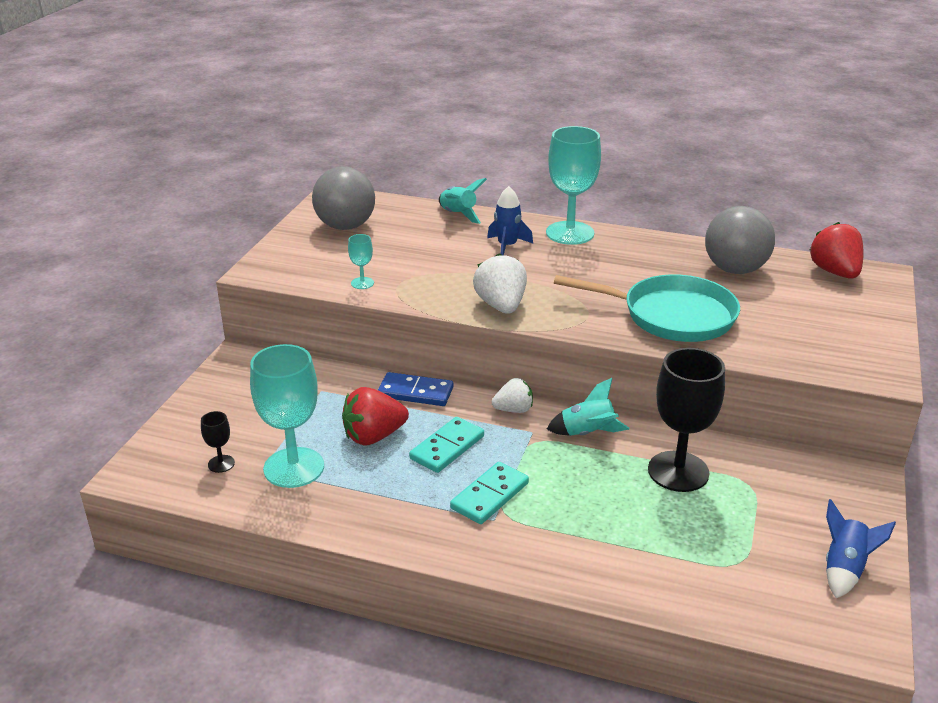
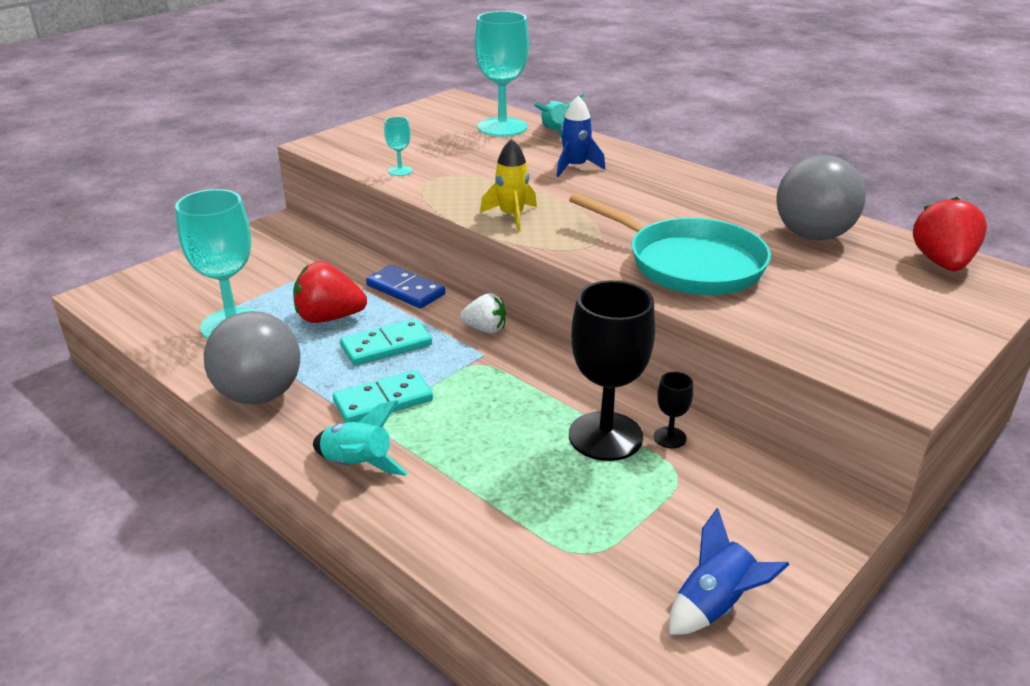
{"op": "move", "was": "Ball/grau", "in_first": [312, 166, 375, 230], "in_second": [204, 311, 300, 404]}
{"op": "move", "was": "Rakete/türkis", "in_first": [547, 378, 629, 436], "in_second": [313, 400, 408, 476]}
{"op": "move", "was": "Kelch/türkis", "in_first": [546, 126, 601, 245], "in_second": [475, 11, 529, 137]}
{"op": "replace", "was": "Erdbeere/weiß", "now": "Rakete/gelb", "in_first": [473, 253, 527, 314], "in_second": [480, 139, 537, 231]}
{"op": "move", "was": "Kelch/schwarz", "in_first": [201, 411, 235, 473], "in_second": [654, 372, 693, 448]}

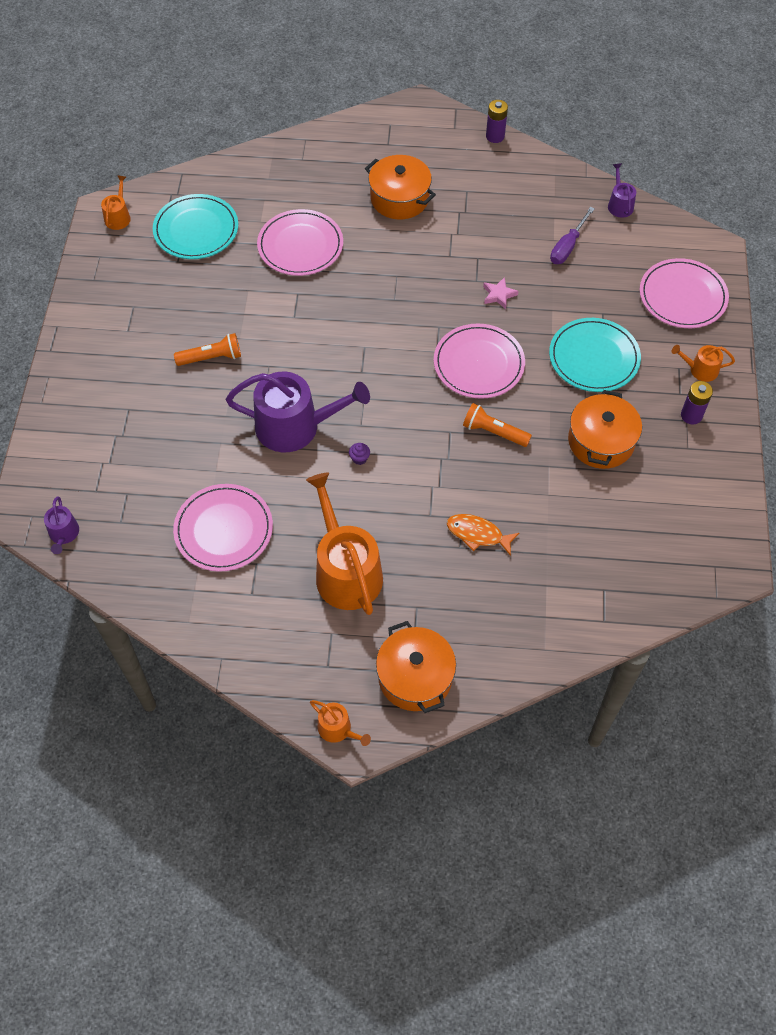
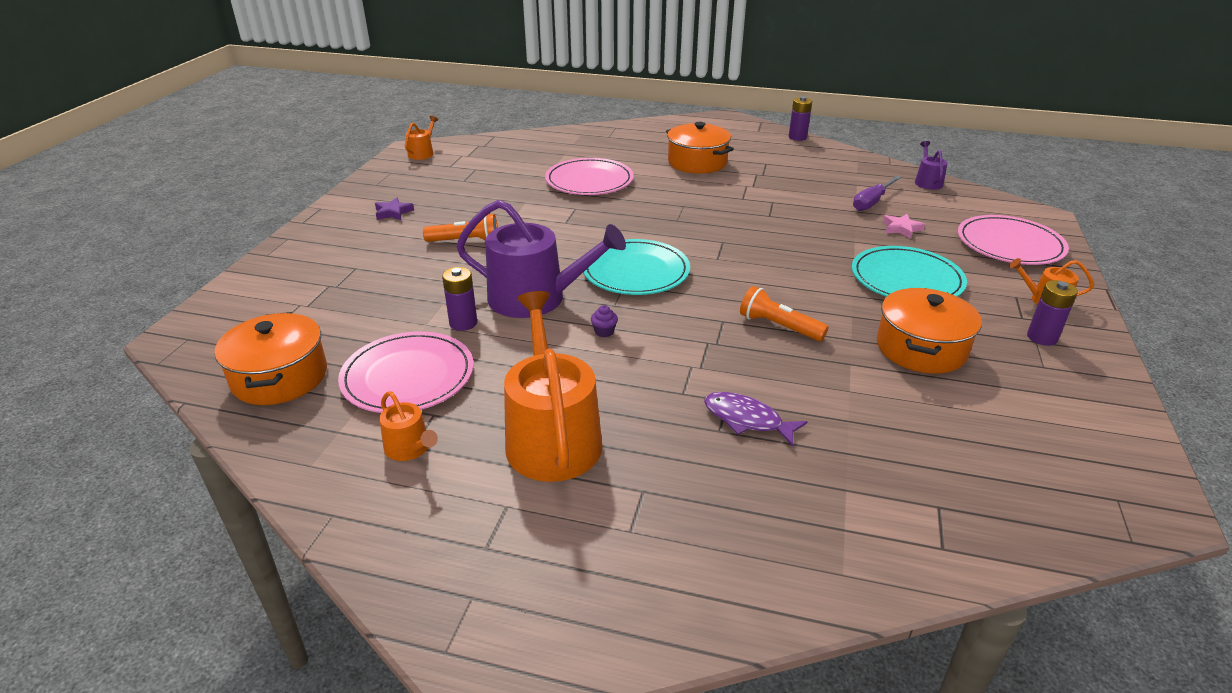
{"op": "move", "was": "Kochtopf/orange", "in_first": [376, 621, 456, 713], "in_second": [214, 312, 327, 405]}
{"op": "insert", "now": "Stern/lila", "in_second": [375, 197, 414, 220]}
{"op": "move", "was": "Gießkanne/orange", "in_first": [310, 700, 371, 746], "in_second": [379, 391, 438, 461]}
{"op": "insert", "now": "Batterie/lila", "in_second": [442, 267, 477, 331]}
{"op": "move", "was": "Teller/türkis", "in_first": [153, 194, 238, 259], "in_second": [583, 239, 690, 295]}
{"op": "recolor", "was": "Fisch/orange", "now": "Fisch/lila", "in_first": [447, 514, 519, 556], "in_second": [704, 392, 808, 446]}
{"op": "move", "was": "Stern/rosa", "in_first": [483, 277, 519, 309], "in_second": [883, 214, 925, 239]}
{"op": "delete", "was": "Gießkanne/lila", "in_first": [44, 497, 79, 554]}
{"op": "delete", "was": "Teller/rosa", "in_first": [434, 324, 525, 399]}

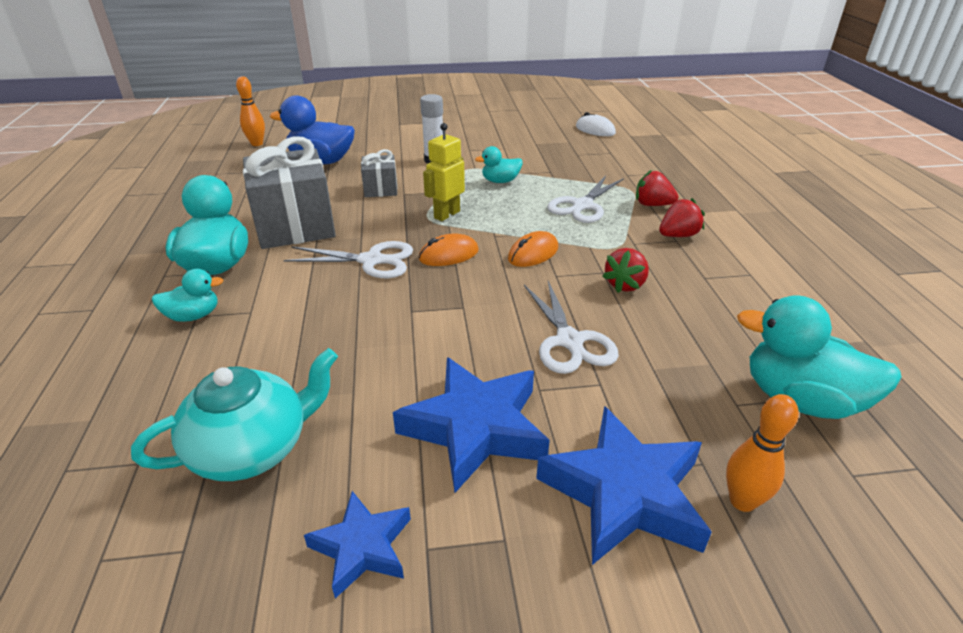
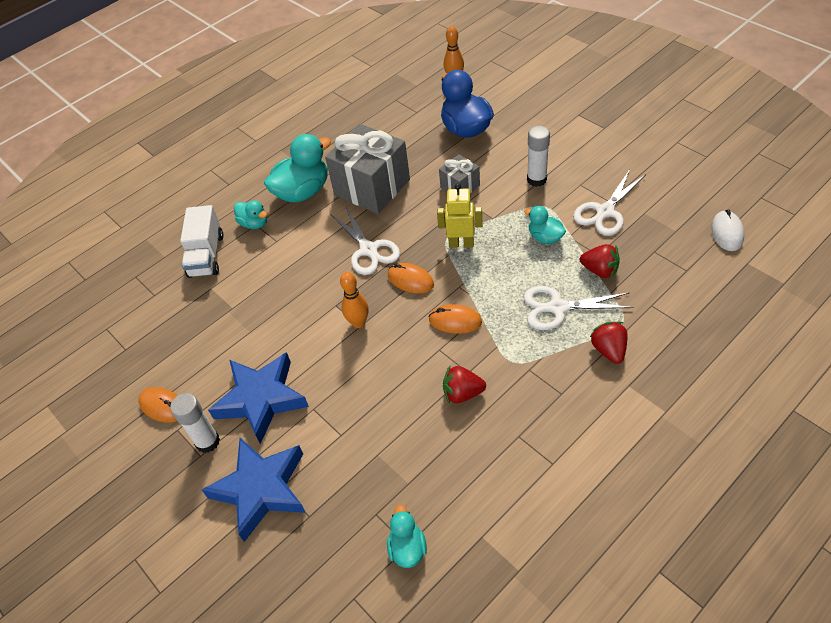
{"op": "replace", "was": "Stern/blau", "now": "Computermaus/orange", "in_first": [304, 491, 411, 598], "in_second": [138, 387, 178, 423]}
{"op": "insert", "now": "Klebestift/weiß", "in_second": [170, 393, 220, 453]}
{"op": "insert", "now": "Lastwagen/weiß", "in_second": [180, 205, 223, 278]}
{"op": "move", "was": "Bowlingkegel/orange", "in_first": [726, 394, 799, 512], "in_second": [340, 272, 369, 328]}
{"op": "resize", "was": "Ente/türkis", "in_first": [737, 295, 902, 419], "in_second": [387, 505, 427, 568], "ratio": 0.54}
{"op": "move", "was": "Schere/weiß", "in_first": [524, 281, 619, 374], "in_second": [573, 169, 646, 236]}
{"op": "move", "was": "Erdbeere/rot", "in_first": [659, 198, 705, 237], "in_second": [580, 244, 620, 278]}
{"op": "delete", "was": "Teekanne/türkis", "in_first": [131, 348, 338, 481]}

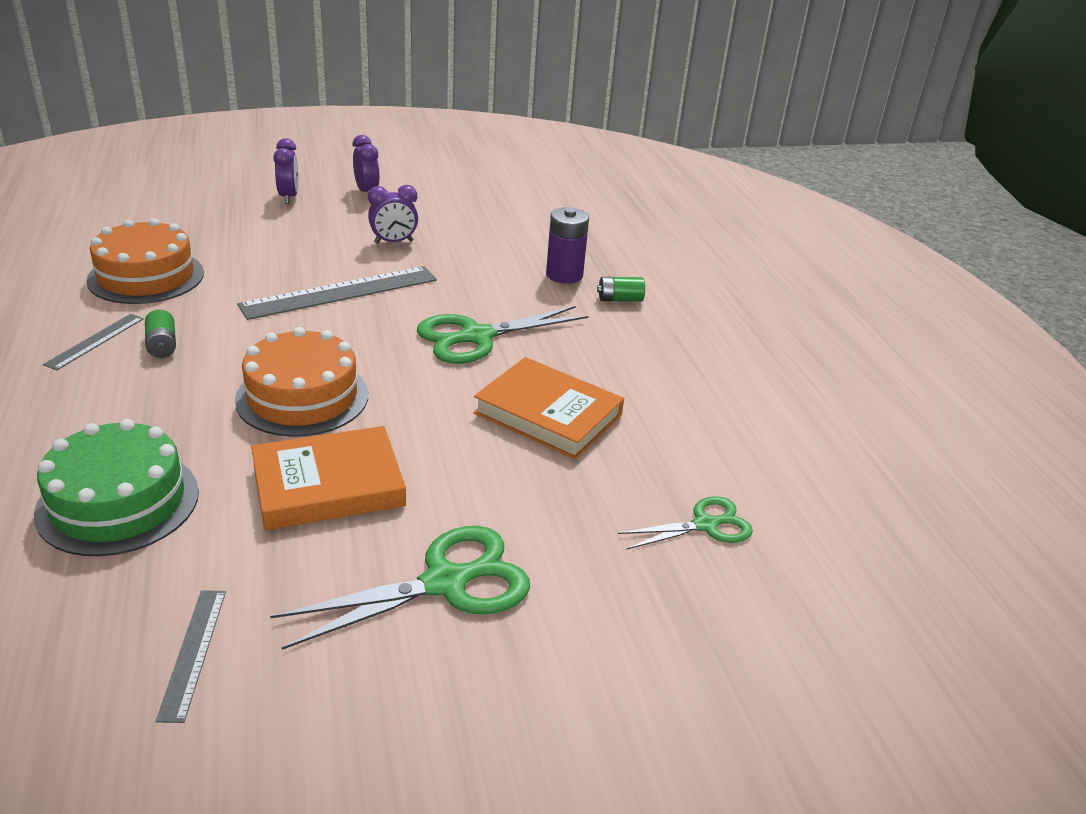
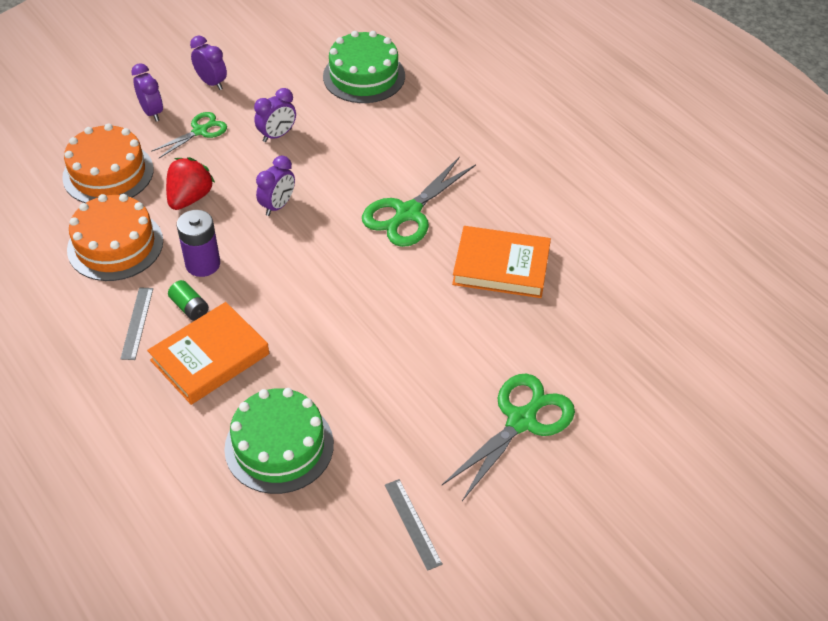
{"op": "move", "was": "Kuchen/orange", "in_first": [235, 327, 368, 437], "in_second": [62, 123, 154, 203]}
{"op": "move", "was": "Buch/orange", "in_first": [251, 426, 406, 530], "in_second": [147, 302, 269, 405]}
{"op": "move", "was": "Schere/grün", "in_first": [618, 496, 753, 550], "in_second": [151, 112, 227, 159]}
{"op": "insert", "now": "Erdbeere/rot", "in_second": [166, 157, 215, 210]}
{"op": "move", "was": "Batterie/lila", "in_first": [546, 207, 589, 284], "in_second": [177, 210, 220, 277]}
{"op": "replace", "was": "Lineal/grau", "now": "Wecker/lila", "in_first": [237, 266, 437, 320], "in_second": [256, 156, 295, 216]}
{"op": "insert", "now": "Kuchen/grün", "in_second": [323, 31, 405, 103]}
{"op": "delete", "was": "Batterie/grün", "in_first": [597, 277, 645, 302]}

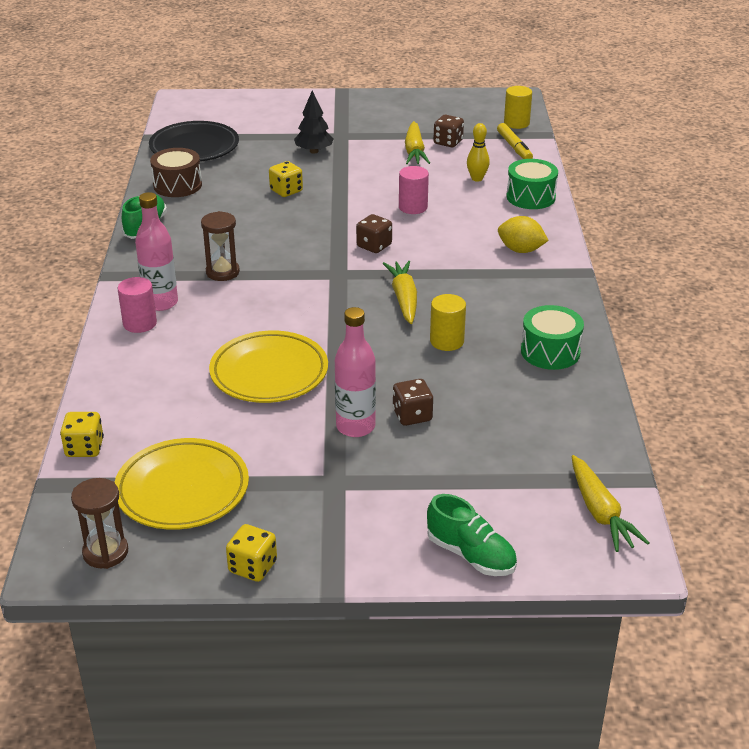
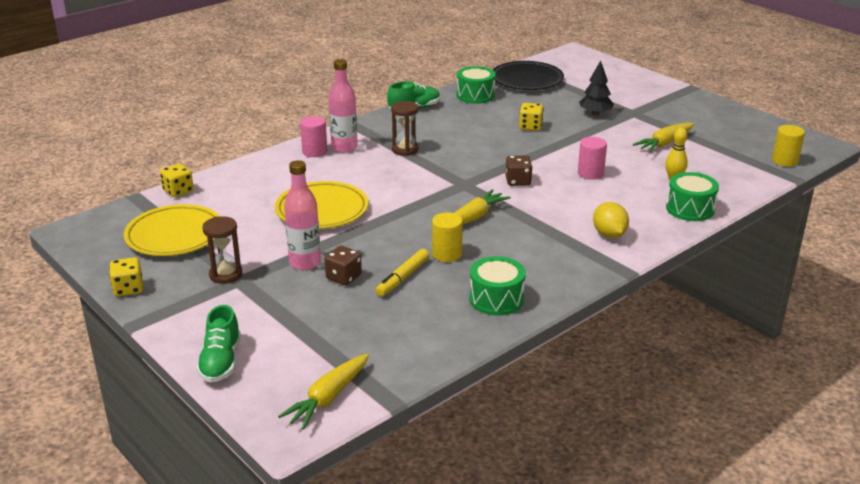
{"op": "move", "was": "Sanduhr/braun", "in_first": [71, 478, 128, 569], "in_second": [202, 216, 243, 284]}
{"op": "move", "was": "Filzstift/gelb", "in_first": [497, 123, 533, 159], "in_second": [376, 249, 429, 296]}
{"op": "recolor", "was": "Trommel/braun", "now": "Trommel/grün", "in_first": [150, 148, 202, 197], "in_second": [457, 66, 496, 104]}
{"op": "delete", "was": "Spielwürfel/braun", "in_first": [434, 115, 464, 147]}

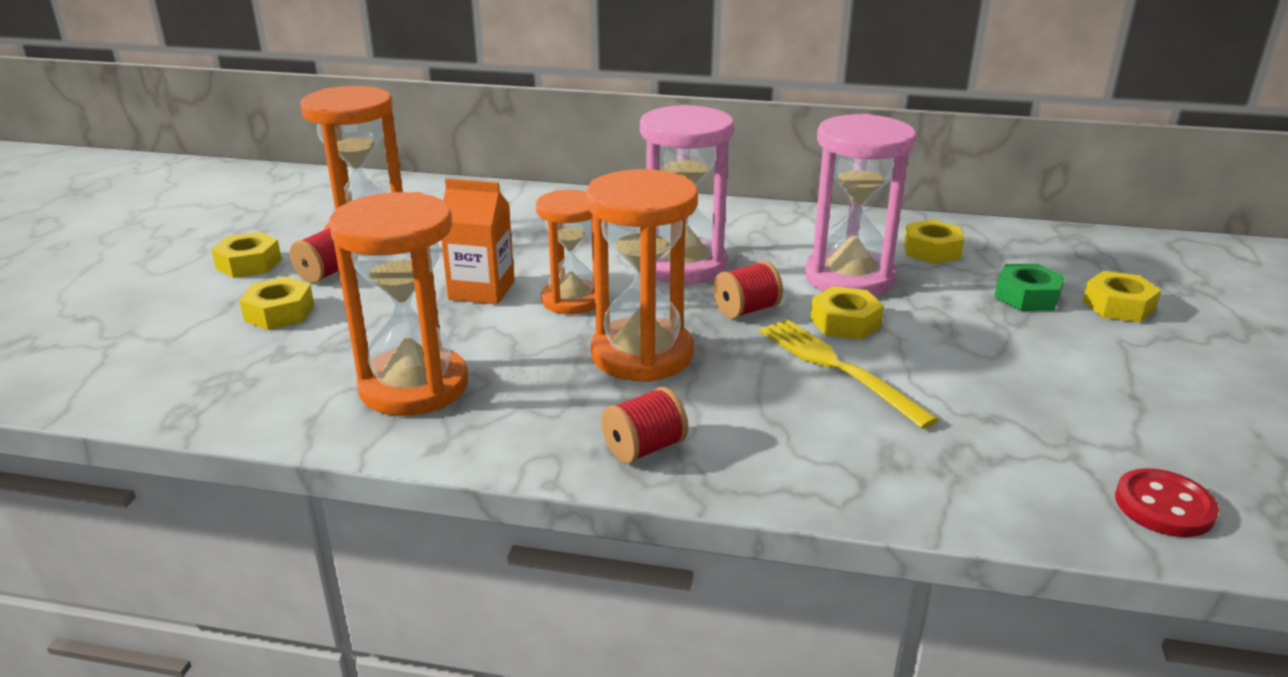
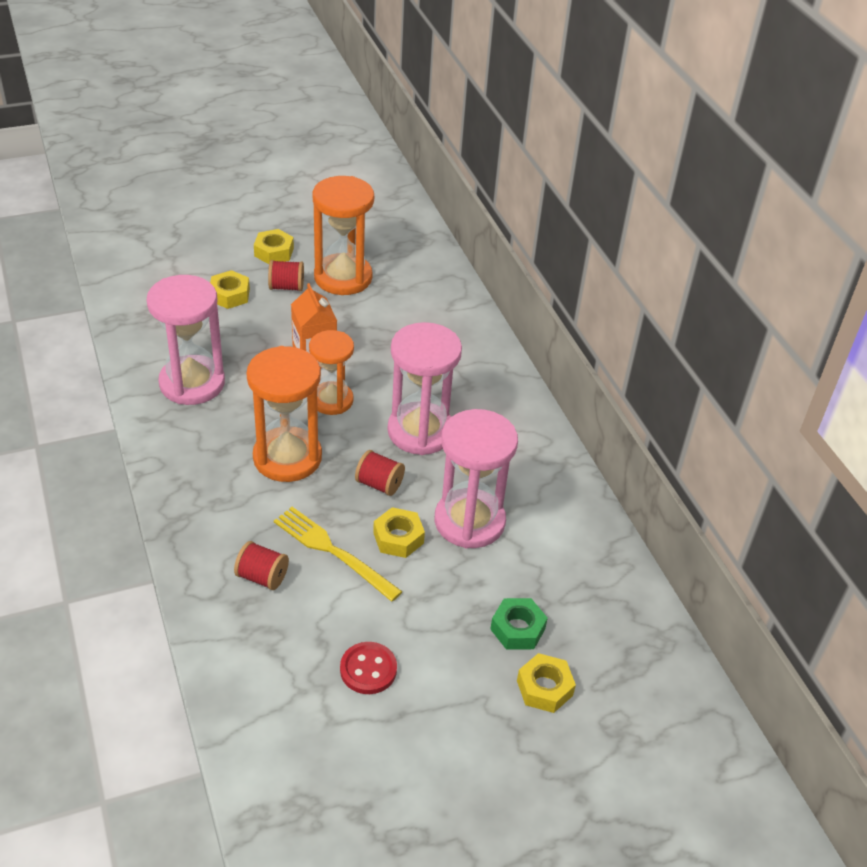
{"op": "recolor", "was": "Sanduhr/orange", "now": "Sanduhr/rosa", "in_first": [329, 192, 468, 416], "in_second": [146, 275, 225, 405]}
{"op": "move", "was": "Garnrolle/rot", "in_first": [601, 387, 688, 464], "in_second": [234, 541, 289, 590]}
{"op": "rotate", "was": "Gabel/gelb", "in_first": [760, 319, 939, 429], "in_second": [274, 507, 403, 602], "clockwise": -75}
{"op": "move", "was": "Knopf/rot", "in_first": [1115, 468, 1219, 537], "in_second": [340, 642, 397, 694]}
{"op": "delete", "was": "Sechskantmutter/gelb", "in_first": [904, 220, 964, 264]}

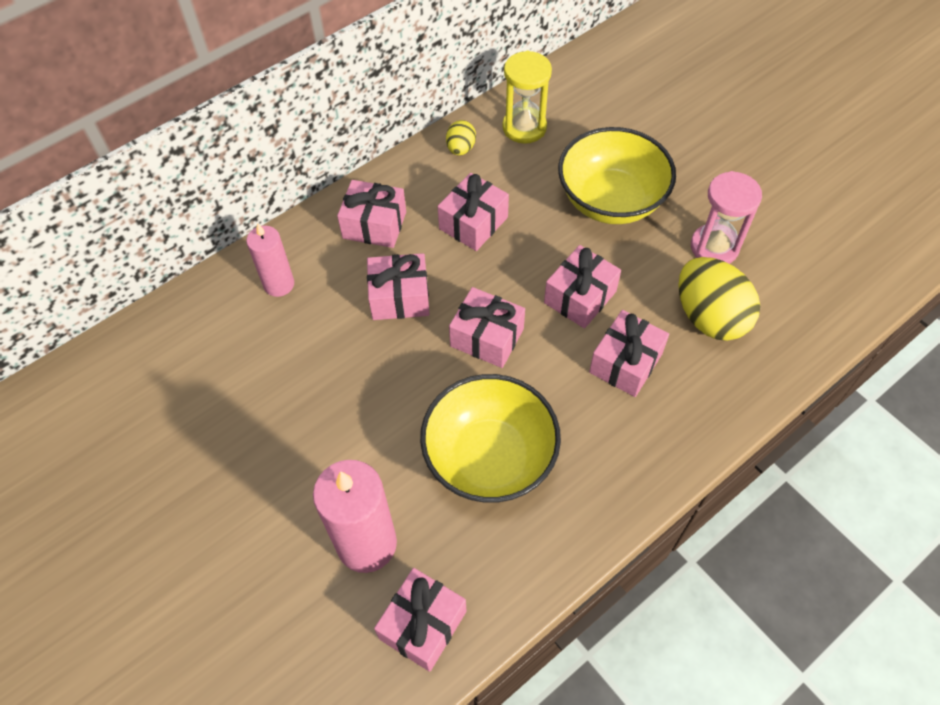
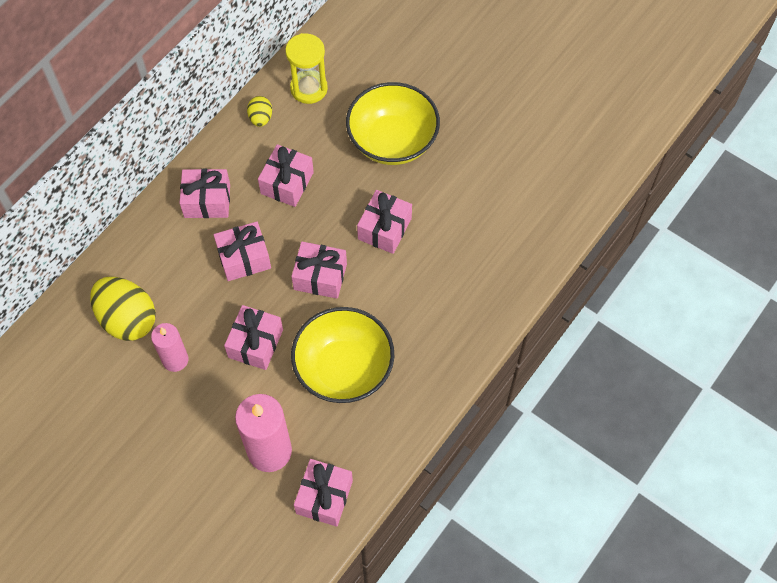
{"op": "move", "was": "Ei/gelb", "in_first": [678, 257, 760, 341], "in_second": [90, 277, 156, 341]}
{"op": "move", "was": "Kerze/rosa", "in_first": [246, 223, 294, 297], "in_second": [151, 323, 188, 372]}
{"op": "move", "was": "Geschenk/rosa", "in_first": [589, 310, 669, 397], "in_second": [224, 305, 283, 370]}
{"op": "delete", "was": "Sanduhr/rosa", "in_first": [691, 171, 762, 264]}

